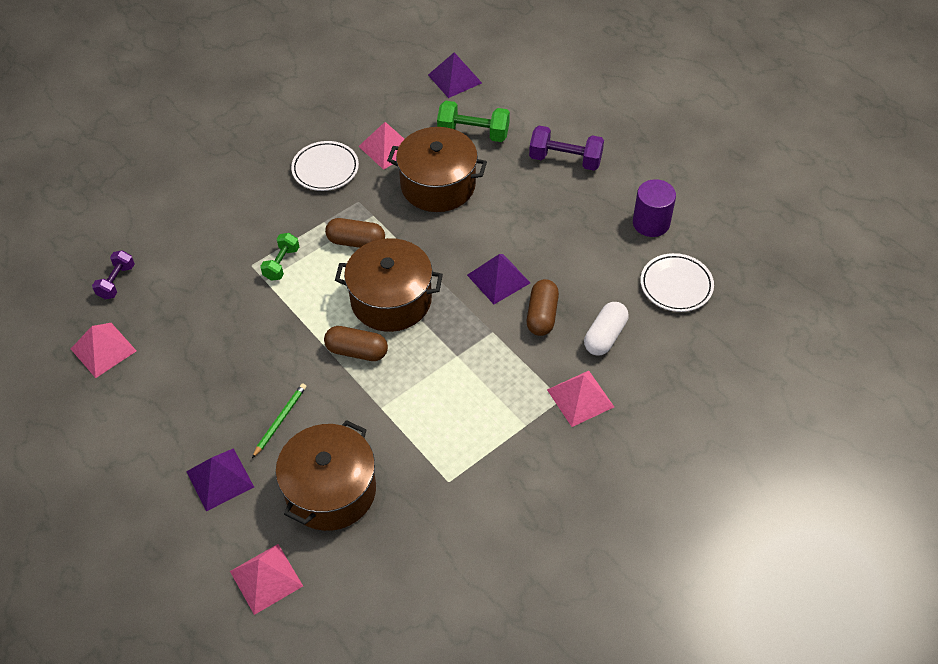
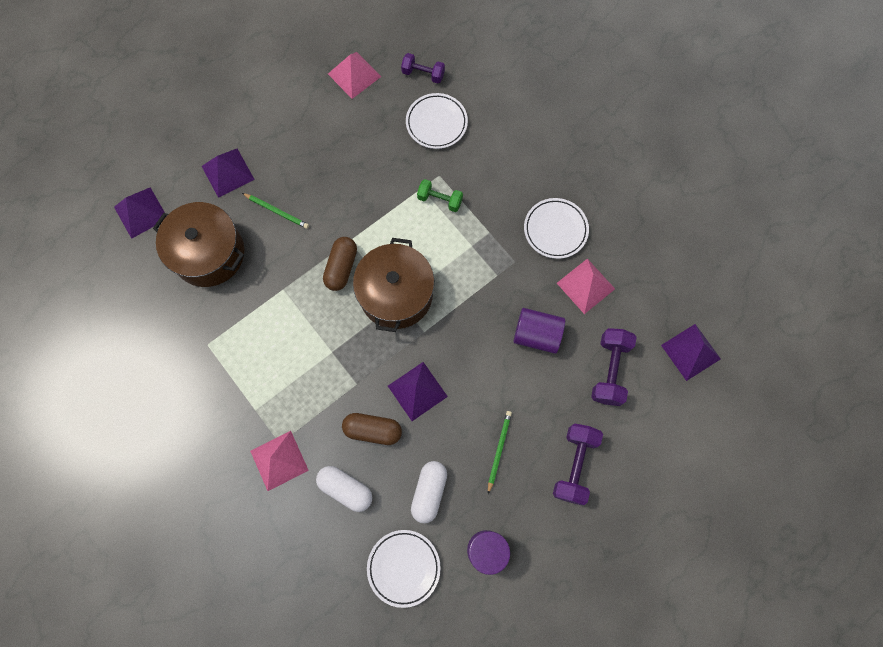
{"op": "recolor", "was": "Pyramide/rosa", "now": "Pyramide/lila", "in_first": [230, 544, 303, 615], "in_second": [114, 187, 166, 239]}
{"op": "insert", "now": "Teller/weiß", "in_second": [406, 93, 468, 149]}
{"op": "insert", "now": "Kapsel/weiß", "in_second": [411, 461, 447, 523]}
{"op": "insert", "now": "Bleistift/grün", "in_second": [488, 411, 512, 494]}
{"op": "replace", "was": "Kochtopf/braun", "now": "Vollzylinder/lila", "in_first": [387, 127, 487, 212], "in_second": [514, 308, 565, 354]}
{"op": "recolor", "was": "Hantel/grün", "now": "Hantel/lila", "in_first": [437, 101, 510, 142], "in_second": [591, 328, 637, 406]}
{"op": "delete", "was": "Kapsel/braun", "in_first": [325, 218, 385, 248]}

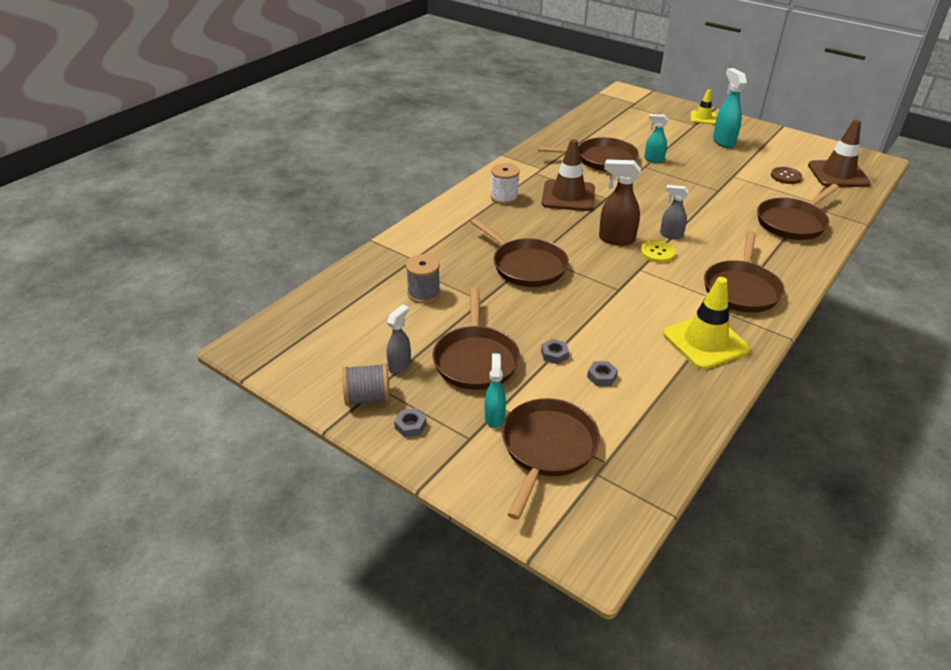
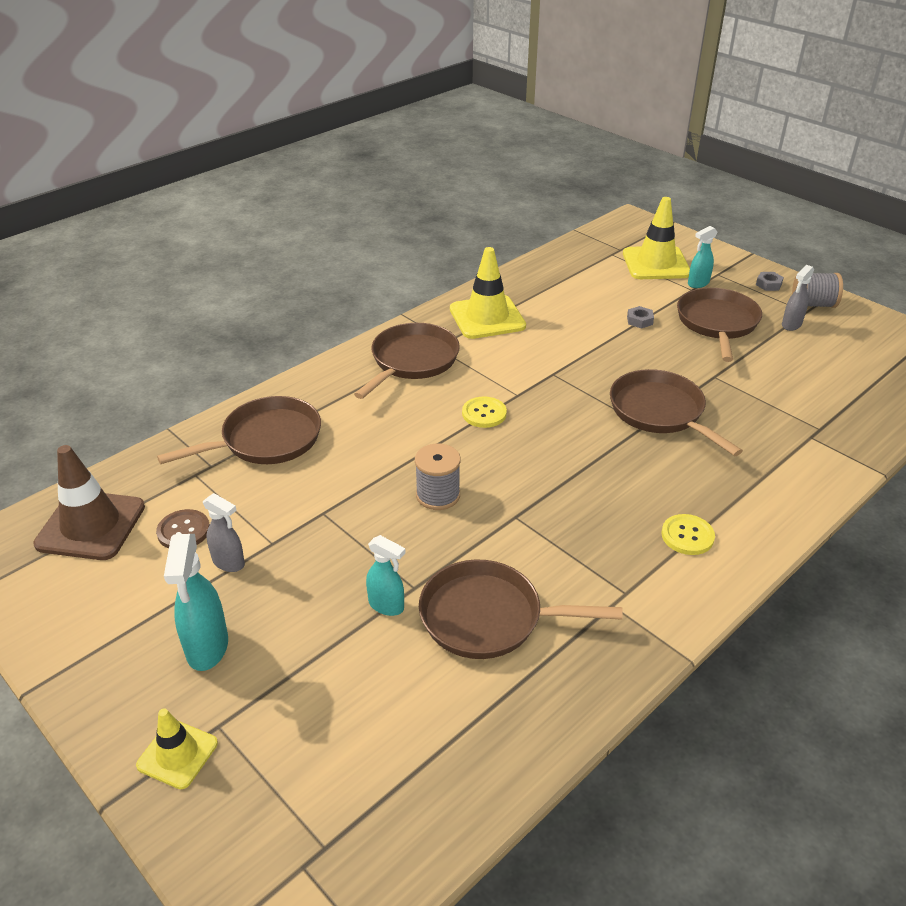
{"op": "move", "was": "Sprühflasche/grau", "in_first": [660, 185, 689, 239], "in_second": [203, 493, 245, 572]}
{"op": "move", "was": "Garnrolle/grau", "in_first": [406, 254, 441, 304], "in_second": [415, 444, 461, 510]}
{"op": "replace", "was": "Pfanne/braun", "now": "Leitkegel/gelb", "in_first": [502, 398, 600, 520], "in_second": [623, 197, 690, 279]}
{"op": "replace", "was": "Garnrolle/weiß", "now": "Knopf/gelb", "in_first": [491, 163, 520, 204], "in_second": [662, 514, 715, 555]}
{"op": "rotate", "was": "Sprühflasche/türkis", "in_first": [485, 354, 506, 428], "in_second": [688, 226, 717, 288], "clockwise": 45}
{"op": "delete", "was": "Leitkegel/braun", "in_first": [542, 139, 595, 211]}
{"op": "delete", "was": "Sechskantmutter/grau", "in_first": [587, 361, 618, 386]}
{"op": "delete", "was": "Sprühflasche/braun", "in_first": [599, 159, 641, 246]}

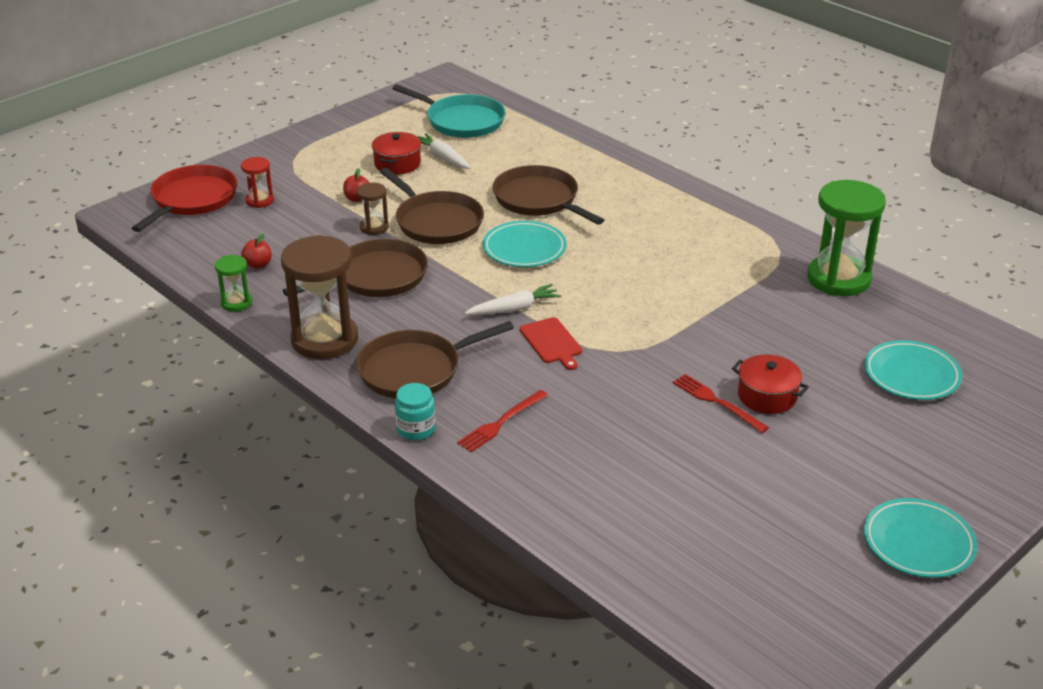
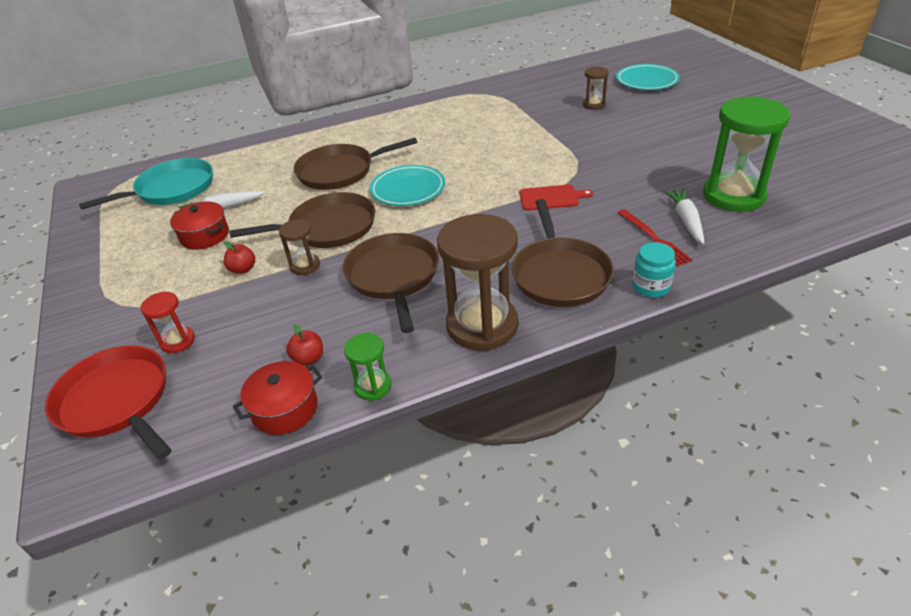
{"op": "move", "was": "Kochtopf/rot", "in_first": [732, 354, 809, 414], "in_second": [233, 361, 322, 435]}
{"op": "insert", "now": "Sanduhr/braun", "in_second": [583, 67, 609, 110]}
{"op": "move", "was": "Karotte/weiß", "in_first": [465, 284, 561, 315], "in_second": [663, 188, 704, 244]}
{"op": "move", "was": "Sanduhr/grün", "in_first": [807, 180, 886, 296], "in_second": [703, 96, 790, 212]}
{"op": "delete", "was": "Gabel/rot", "in_first": [673, 374, 769, 433]}
{"op": "delete", "was": "Teller/türkis", "in_first": [864, 498, 977, 578]}

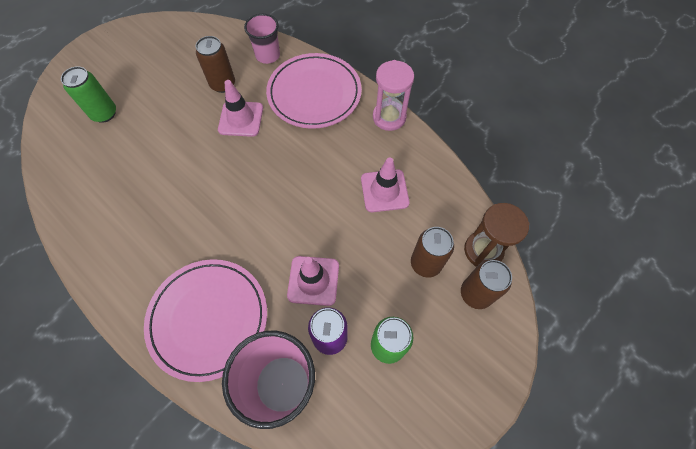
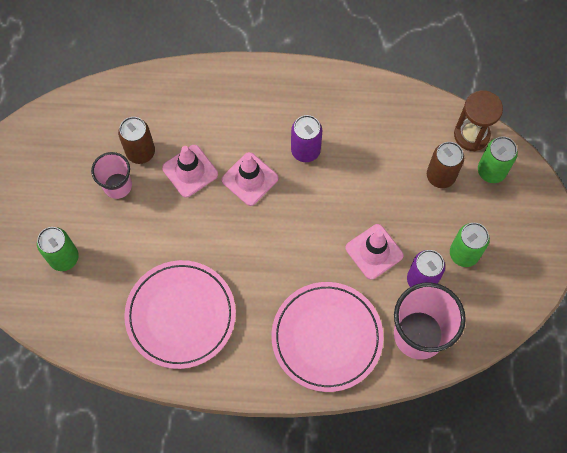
{"op": "move", "was": "Becher/rosa", "in_first": [244, 14, 280, 64], "in_second": [91, 152, 132, 199]}
{"op": "move", "was": "Teller/rosa", "in_first": [266, 53, 362, 129], "in_second": [124, 260, 236, 369]}
{"op": "move", "was": "Leitkegel/rosa", "in_first": [361, 157, 410, 212], "in_second": [221, 152, 278, 206]}
{"op": "insert", "now": "Dose/lila", "in_second": [291, 115, 322, 162]}
{"op": "recolor", "was": "Dose/braun", "now": "Dose/grün", "in_first": [461, 260, 512, 309], "in_second": [478, 136, 518, 183]}
{"op": "delete", "was": "Sanduhr/rosa", "in_first": [373, 60, 414, 131]}

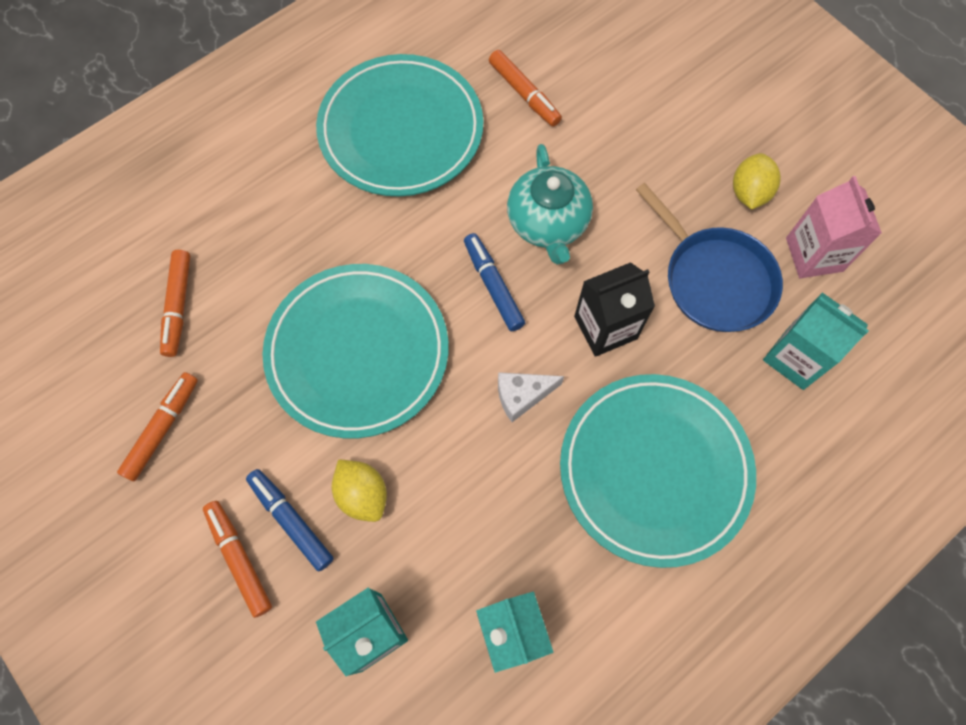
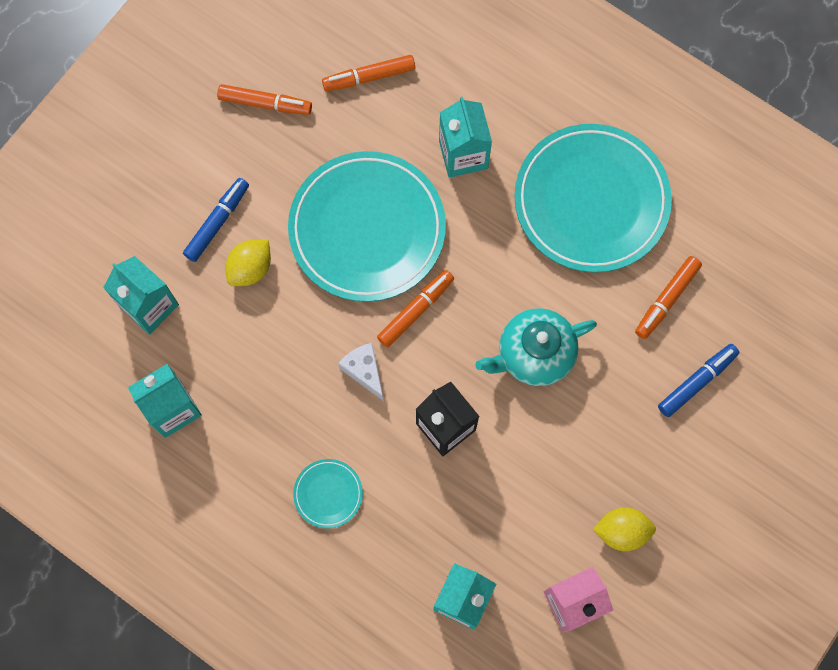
{"op": "resize", "was": "Teller/türkis", "in_first": [560, 374, 756, 568], "in_second": [293, 459, 363, 528], "ratio": 0.42}
{"op": "move", "was": "Filzstift/orange", "in_first": [203, 501, 272, 618], "in_second": [377, 270, 454, 348]}
{"op": "insert", "now": "Getränkekarton/türkis", "in_second": [439, 97, 492, 178]}
{"op": "move", "was": "Filzstift/blau", "in_first": [464, 233, 525, 331], "in_second": [658, 344, 739, 417]}
{"op": "delete", "was": "Pfanne/blau", "in_first": [636, 183, 783, 332]}

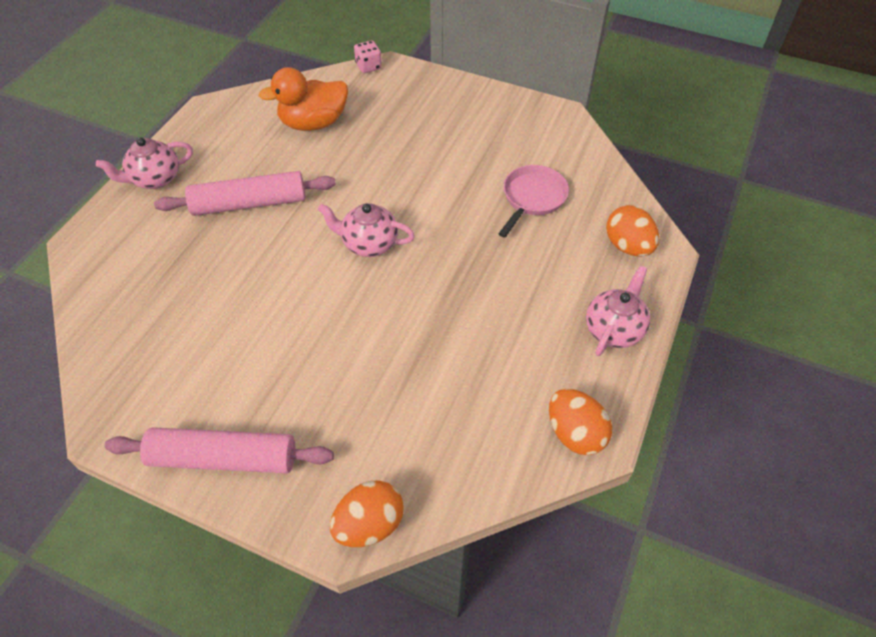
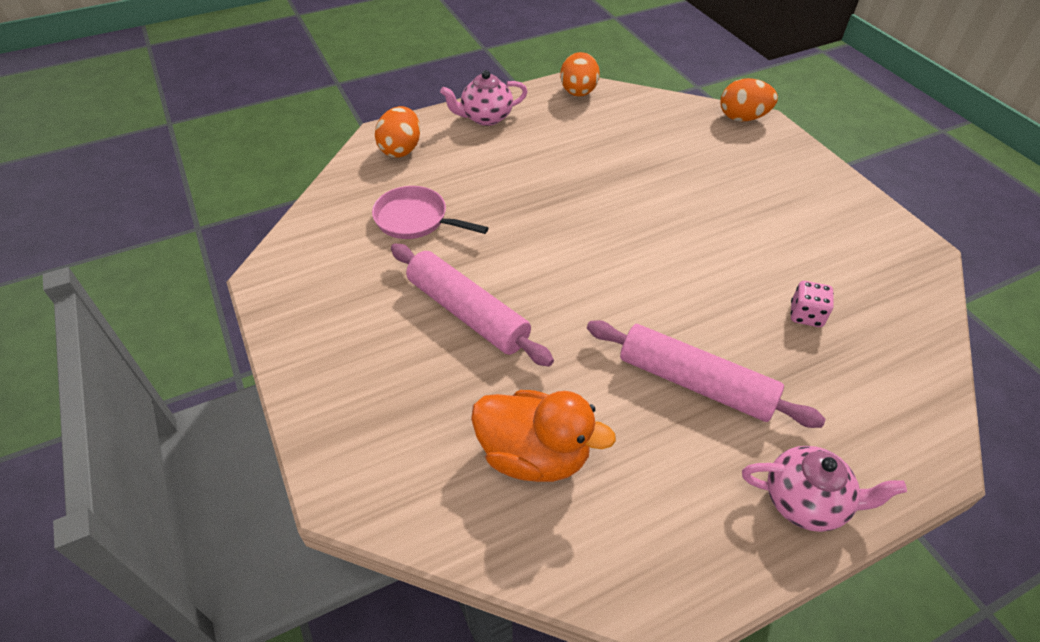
{"op": "rotate", "was": "Pfanne/rosa", "in_first": [499, 165, 569, 237], "in_second": [372, 186, 488, 239], "clockwise": 45}
{"op": "move", "was": "Nudelholz/rosa", "in_first": [104, 427, 334, 473], "in_second": [391, 243, 554, 367]}
{"op": "move", "was": "Spielwürfel/rosa", "in_first": [354, 40, 382, 73], "in_second": [790, 281, 834, 327]}
{"op": "delete", "was": "Teekanne/rosa", "in_first": [318, 203, 415, 257]}

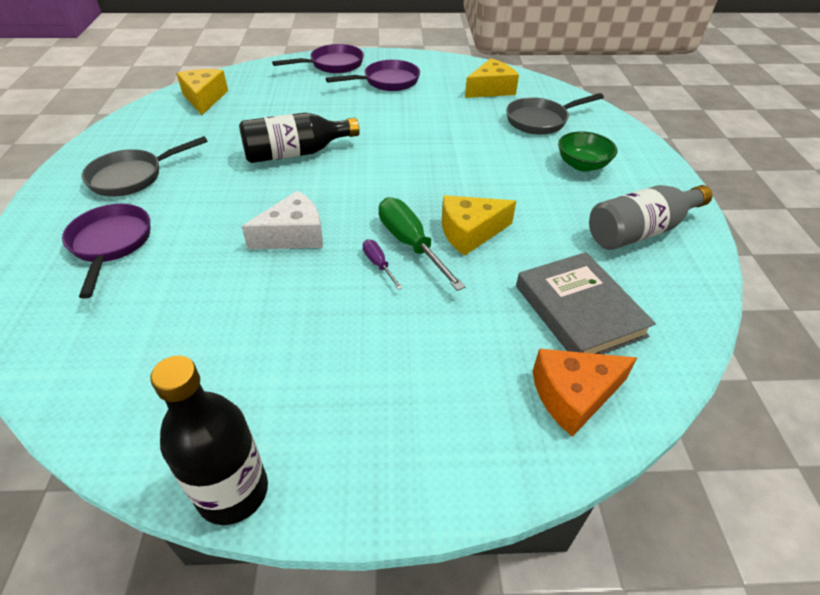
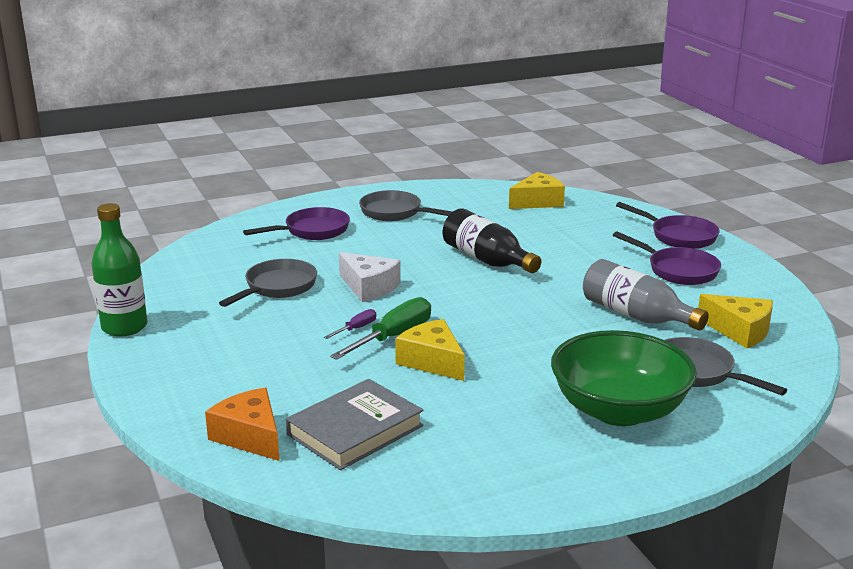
{"op": "recolor", "was": "Flasche/schwarz", "now": "Flasche/grün", "in_first": [150, 356, 268, 525], "in_second": [91, 203, 147, 336]}
{"op": "insert", "now": "Pfanne/grau", "in_second": [219, 259, 317, 307]}
{"op": "resize", "was": "Schüssel/grün", "in_first": [558, 131, 617, 172], "in_second": [551, 330, 697, 426], "ratio": 1.92}
{"op": "move", "was": "Flasche/grau", "in_first": [589, 185, 712, 250], "in_second": [583, 259, 709, 331]}

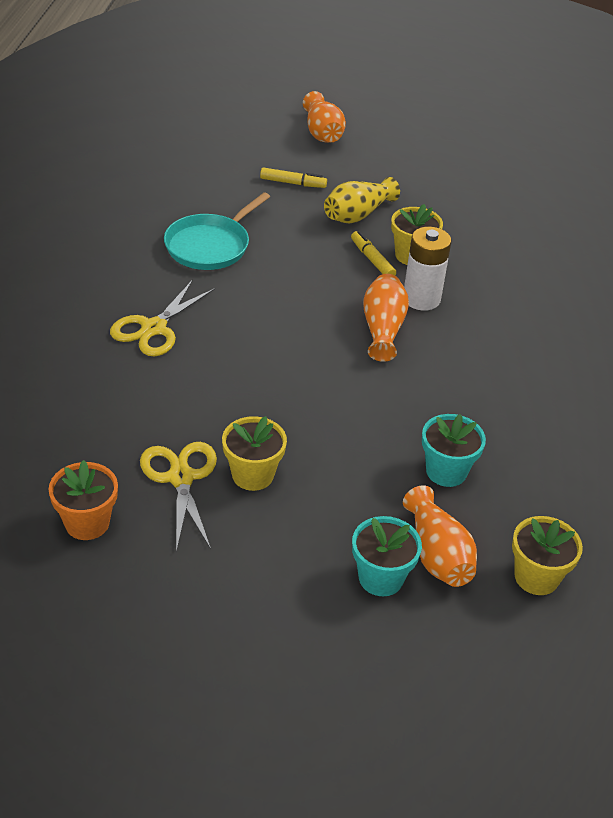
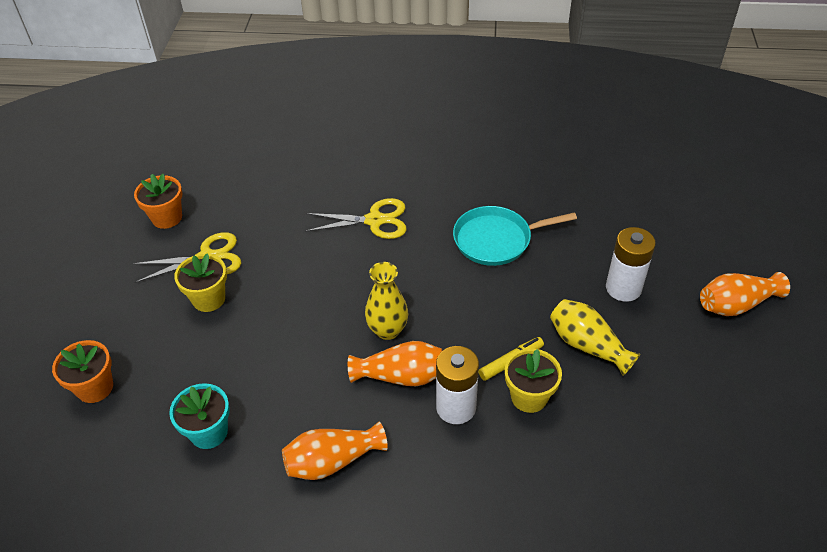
{"op": "recolor", "was": "Blumentopf/türkis", "now": "Blumentopf/orange", "in_first": [352, 516, 422, 596], "in_second": [52, 340, 113, 403]}
{"op": "move", "was": "Vase/orange", "in_first": [403, 486, 477, 587], "in_second": [282, 422, 388, 480]}
{"op": "rotate", "was": "Schere/gelb", "in_first": [110, 279, 215, 356], "in_second": [305, 198, 407, 239], "clockwise": 150}
{"op": "insert", "now": "Vase/gelb", "in_second": [365, 262, 408, 340]}
{"op": "rotate", "was": "Pfanne/türkis", "in_first": [164, 192, 270, 270], "in_second": [453, 206, 577, 266], "clockwise": -45}
{"op": "replace", "was": "Filzstift/gelb", "now": "Batterie/weiß", "in_first": [260, 167, 327, 188], "in_second": [606, 227, 656, 302]}
{"op": "delete", "was": "Blumentopf/gelb", "in_first": [512, 516, 583, 595]}

